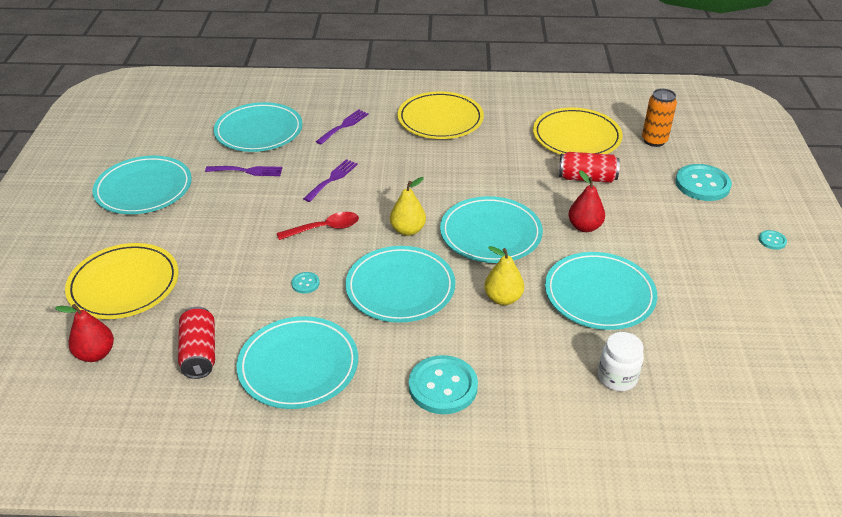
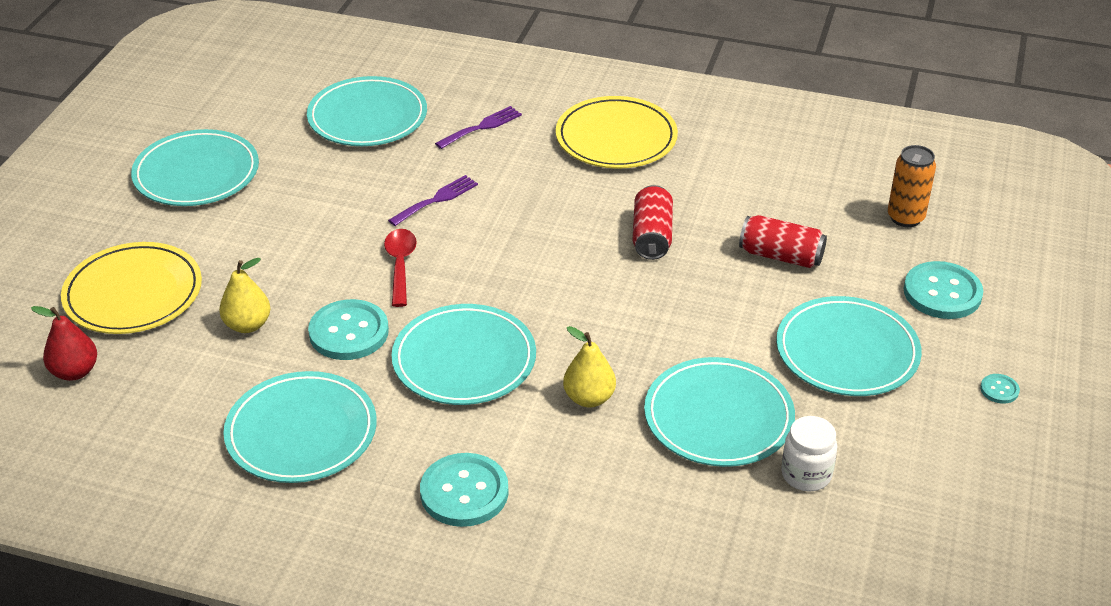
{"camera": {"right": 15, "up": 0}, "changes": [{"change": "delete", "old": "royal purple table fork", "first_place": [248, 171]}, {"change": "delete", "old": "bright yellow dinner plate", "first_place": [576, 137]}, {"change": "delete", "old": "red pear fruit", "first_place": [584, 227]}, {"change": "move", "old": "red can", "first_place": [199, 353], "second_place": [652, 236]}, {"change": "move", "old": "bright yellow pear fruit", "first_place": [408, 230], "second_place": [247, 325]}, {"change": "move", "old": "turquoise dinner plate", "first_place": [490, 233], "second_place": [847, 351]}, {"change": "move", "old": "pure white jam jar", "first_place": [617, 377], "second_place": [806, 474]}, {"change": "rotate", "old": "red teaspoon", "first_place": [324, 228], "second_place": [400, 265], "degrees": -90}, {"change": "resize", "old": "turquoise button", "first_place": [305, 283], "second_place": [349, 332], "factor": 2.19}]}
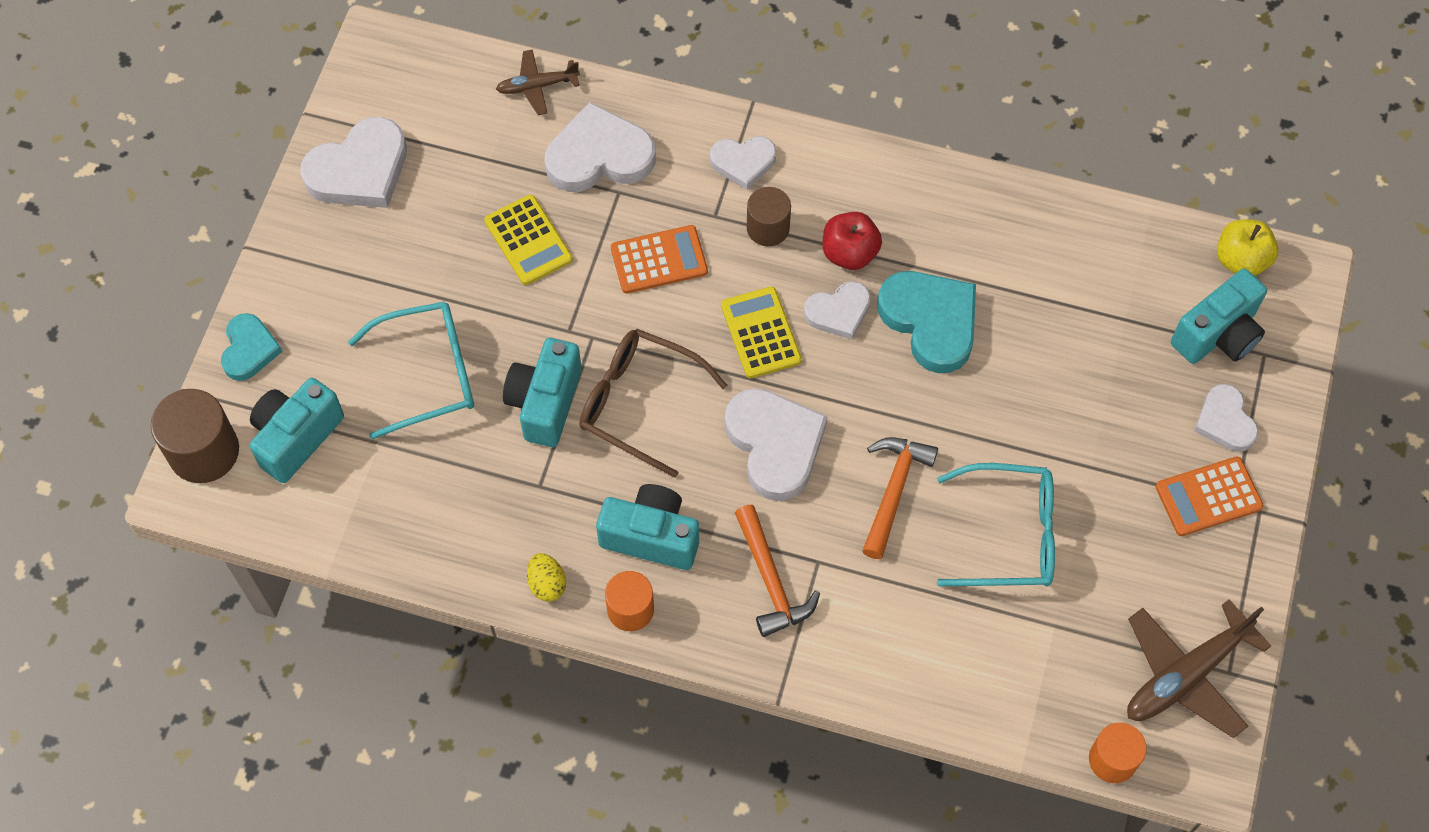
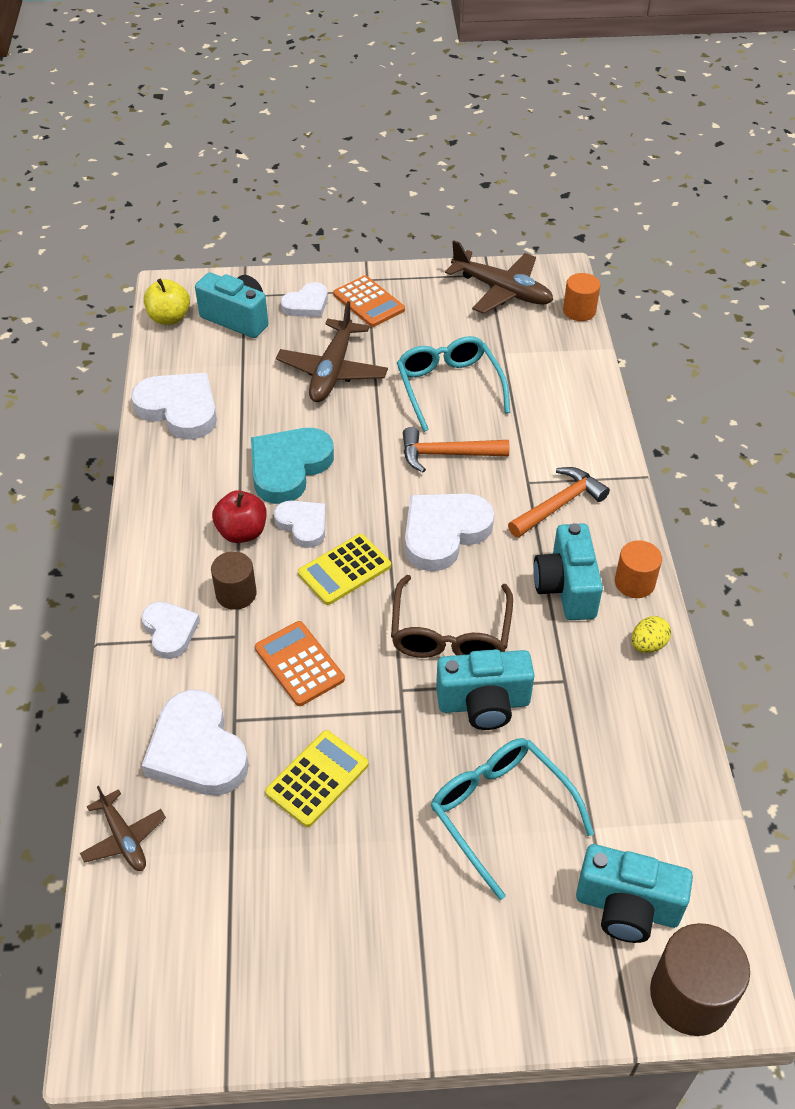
{"camera": {"right": -110, "up": -15}, "changes": [{"change": "delete", "old": "turquoise love heart", "first_place": [249, 349]}, {"change": "insert", "new": "brown aeroplane", "second_place": [332, 371]}, {"change": "move", "old": "pure white love heart", "first_place": [359, 170], "second_place": [179, 409]}]}
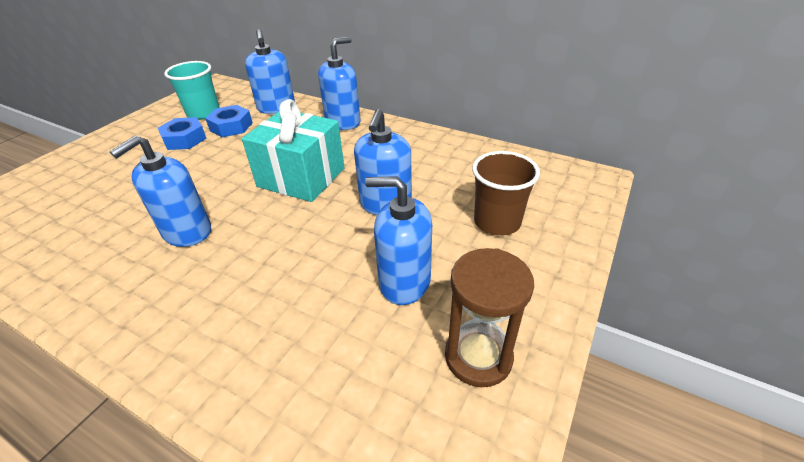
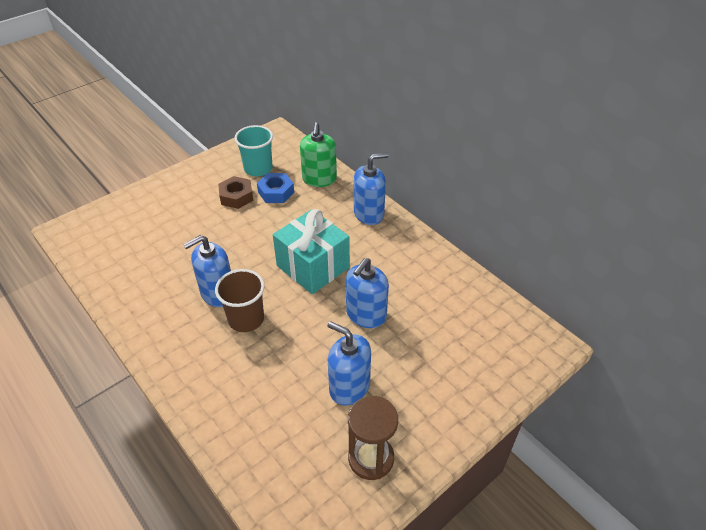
{"camera": {"right": 20, "up": 5}, "changes": [{"change": "move", "old": "brown tumbler", "first_place": [497, 222], "second_place": [246, 319]}, {"change": "recolor", "old": "cobalt hex nut", "new": "brown hex nut", "first_place": [184, 139], "second_place": [236, 196]}, {"change": "recolor", "old": "cobalt soap pump", "new": "green soap pump", "first_place": [276, 108], "second_place": [319, 179]}]}
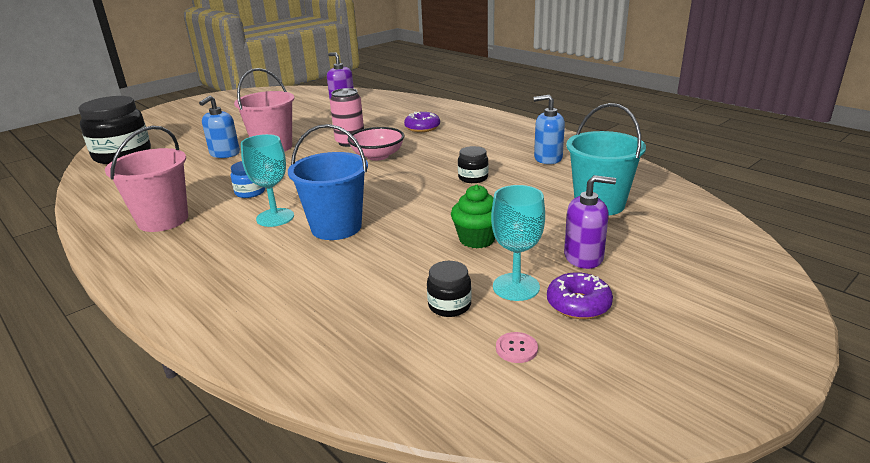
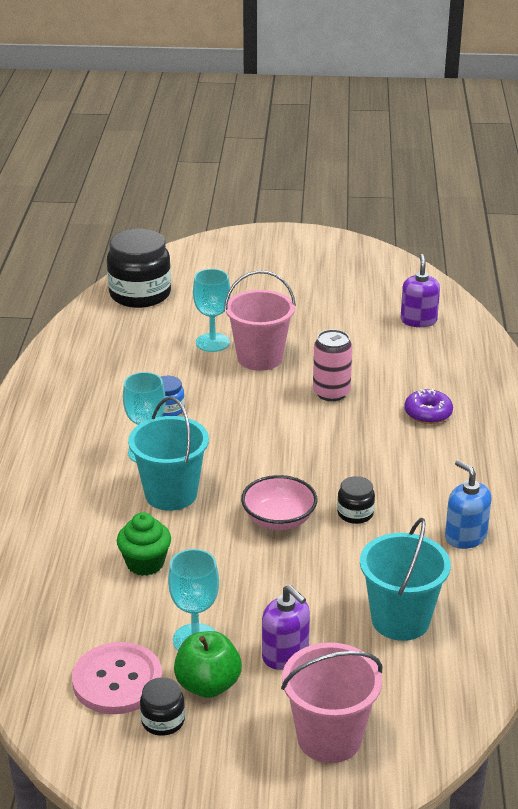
{"camera": {"right": 45, "up": 5}, "changes": [{"change": "move", "old": "rosy sand bucket", "first_place": [163, 220], "second_place": [329, 738]}, {"change": "move", "old": "rosy deep dish", "first_place": [377, 156], "second_place": [279, 520]}, {"change": "move", "old": "jet-black jam jar", "first_place": [449, 305], "second_place": [163, 721]}, {"change": "move", "old": "green muffin", "first_place": [477, 239], "second_place": [145, 563]}, {"change": "replace", "old": "cobalt soap pump", "new": "turquoise goblet", "first_place": [224, 153], "second_place": [212, 342]}, {"change": "replace", "old": "royal purple doughnut", "new": "green apple fruit", "first_place": [578, 304], "second_place": [208, 685]}, {"change": "recolor", "old": "cobalt sand bucket", "new": "turquoise sand bucket", "first_place": [336, 227], "second_place": [171, 494]}, {"change": "resize", "old": "rosy button", "first_place": [516, 348], "second_place": [117, 680], "factor": 2.45}]}
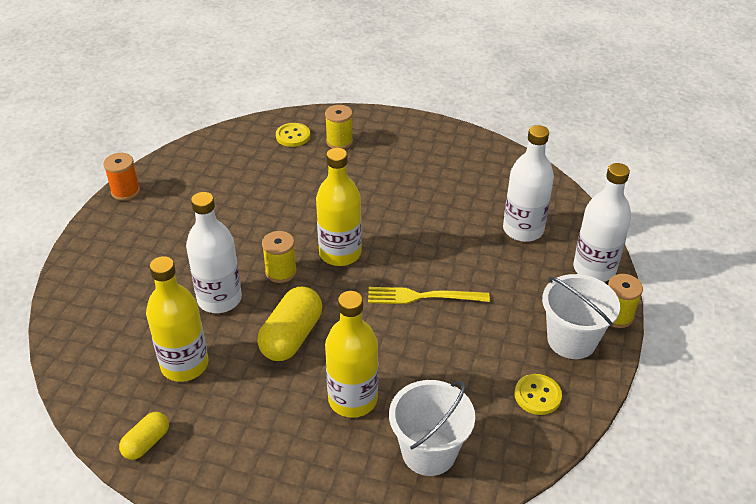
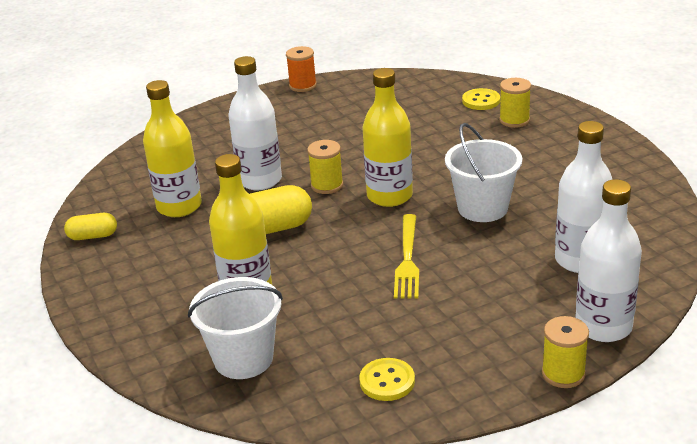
{"camera": {"right": 50, "up": -10}, "changes": [{"change": "move", "old": "pure white sand bucket", "first_place": [571, 340], "second_place": [482, 208]}, {"change": "rotate", "old": "bright yellow table fork", "first_place": [423, 296], "second_place": [407, 259], "degrees": -135}]}
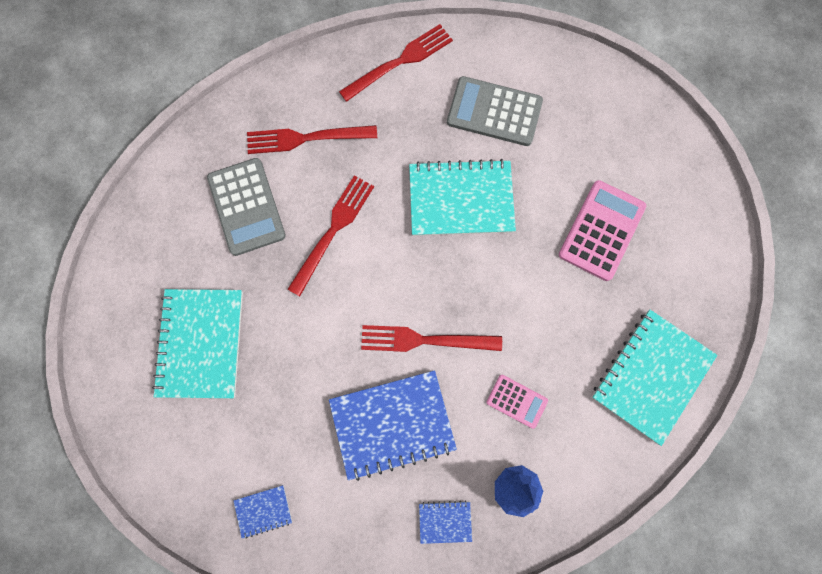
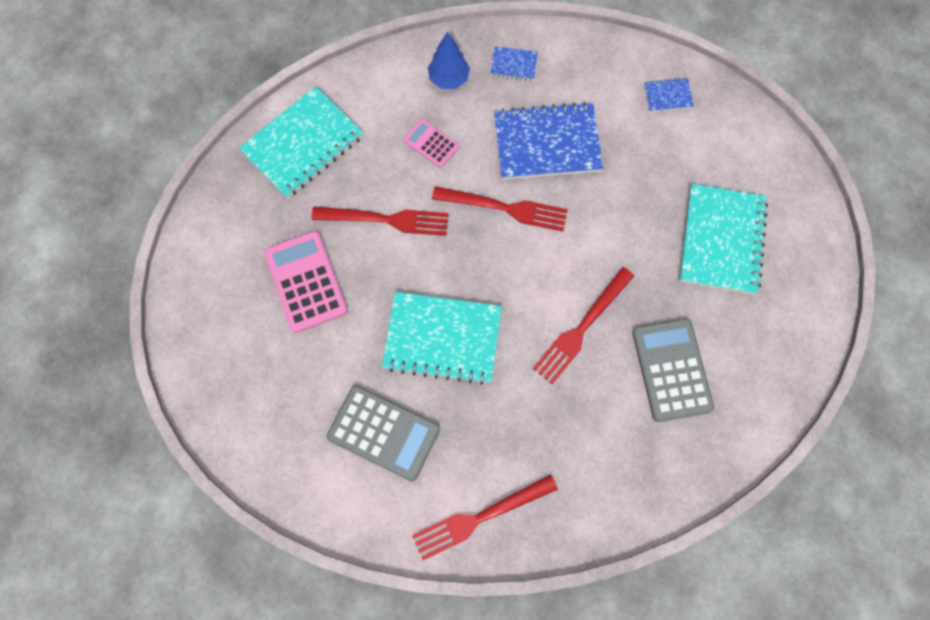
{"camera": {"right": -170, "up": -5}, "changes": [{"change": "move", "old": "red table fork", "first_place": [306, 138], "second_place": [387, 219]}, {"change": "rotate", "old": "rosy adding machine", "first_place": [601, 230], "second_place": [306, 282], "degrees": 120}]}
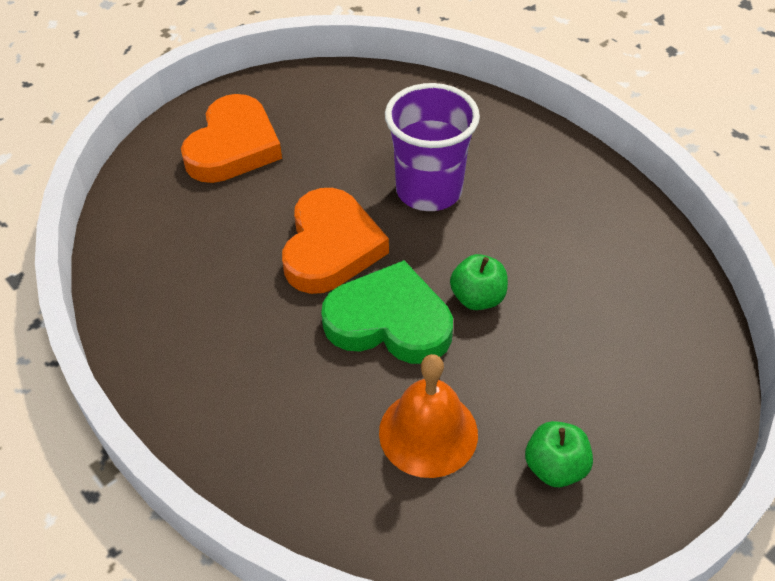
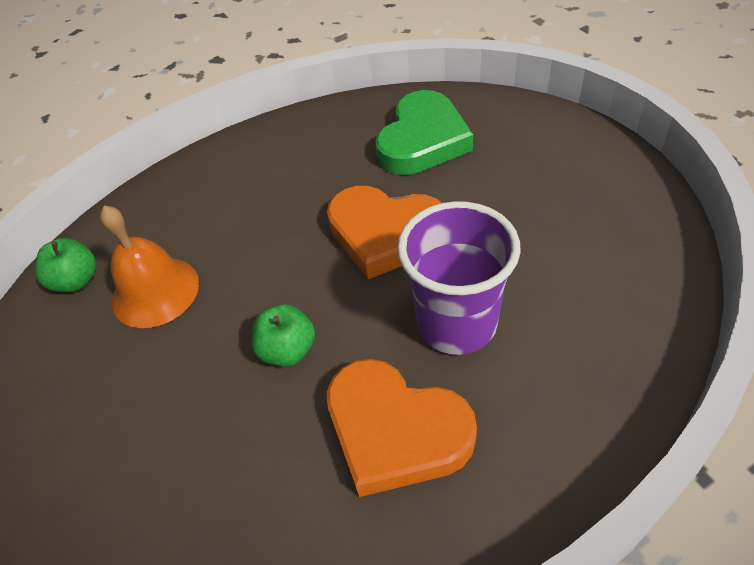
{"camera": {"right": 105, "up": 0}, "changes": [{"change": "move", "old": "orange love heart", "first_place": [233, 146], "second_place": [395, 431]}, {"change": "move", "old": "green love heart", "first_place": [389, 321], "second_place": [422, 140]}, {"change": "move", "old": "green apple fruit", "first_place": [555, 467], "second_place": [76, 280]}]}
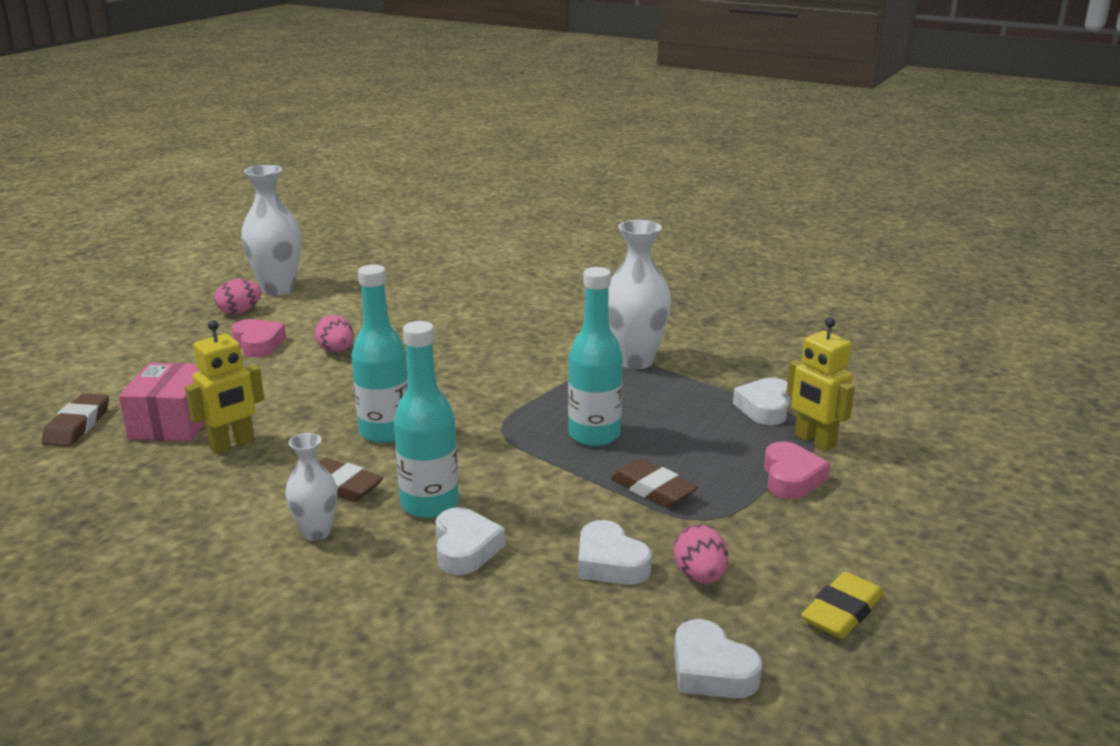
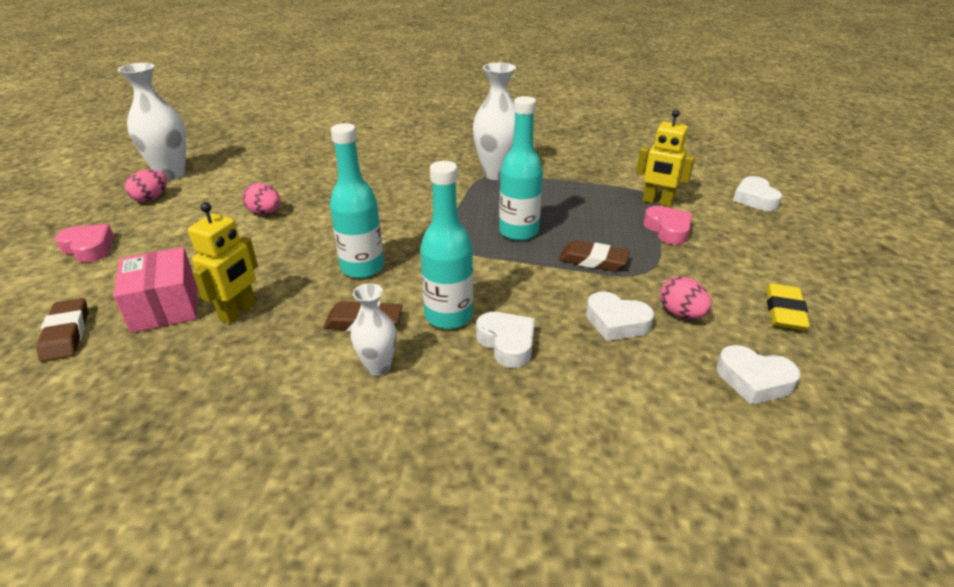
{"camera": {"right": -25, "up": 10}, "changes": [{"change": "move", "old": "rosy love heart", "first_place": [258, 344], "second_place": [89, 248]}, {"change": "move", "old": "pure white love heart", "first_place": [765, 408], "second_place": [755, 199]}]}
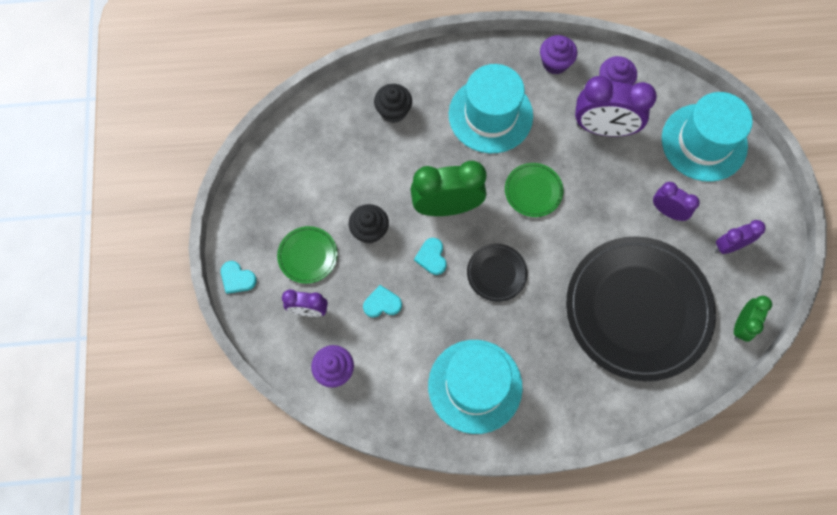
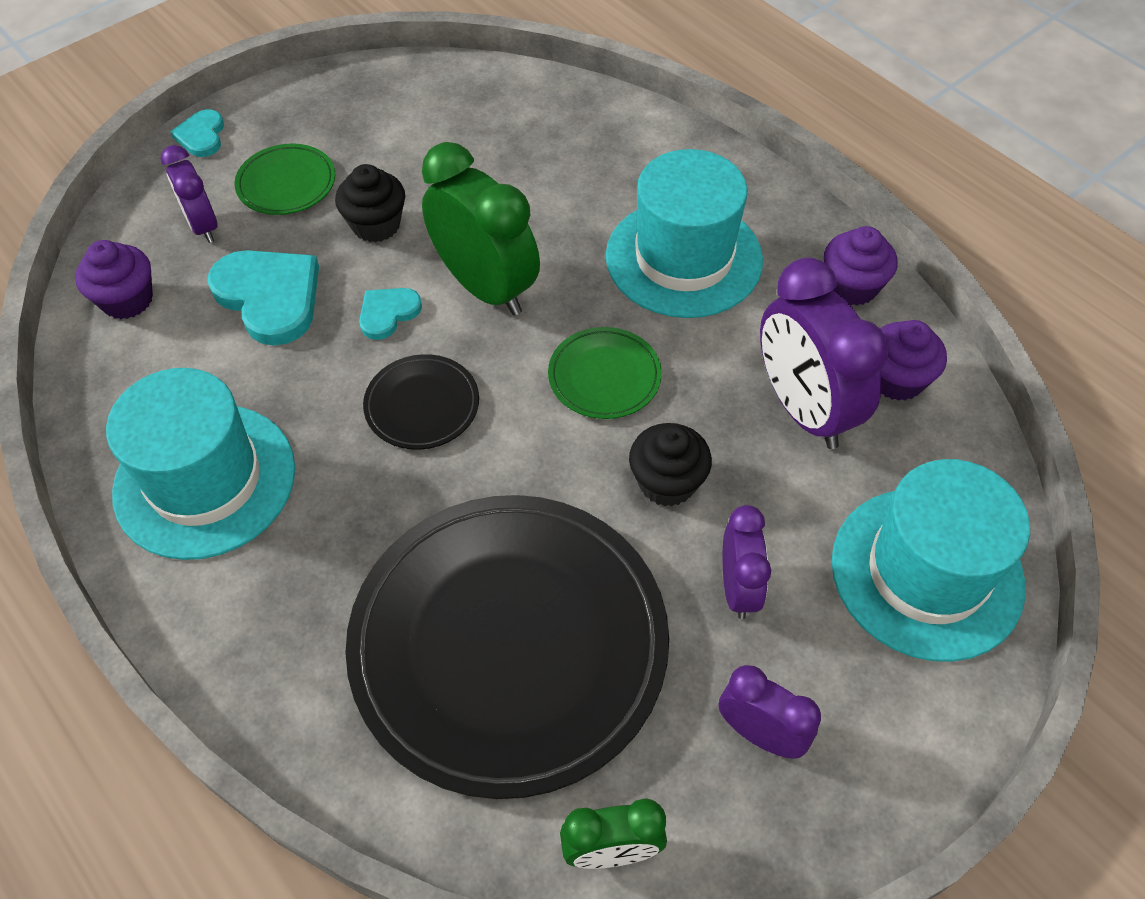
{"camera": {"right": 55, "up": -15}, "changes": [{"change": "move", "old": "jet-black muffin", "first_place": [393, 111], "second_place": [667, 482]}, {"change": "resize", "old": "turquoise love heart", "first_place": [382, 303], "second_place": [270, 297], "factor": 1.85}]}
